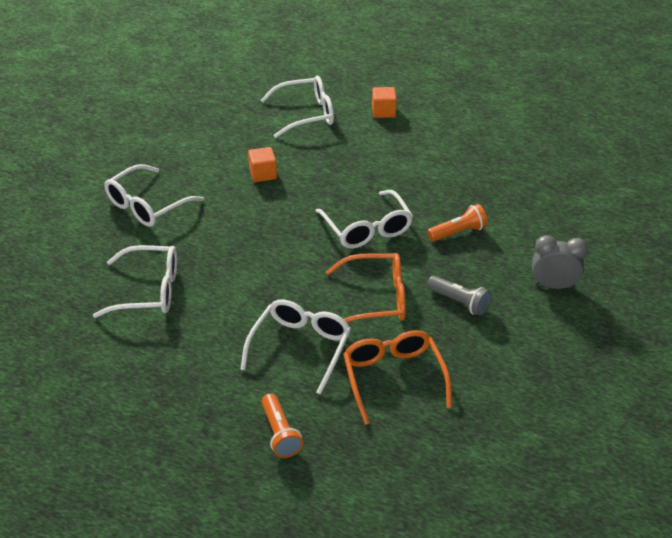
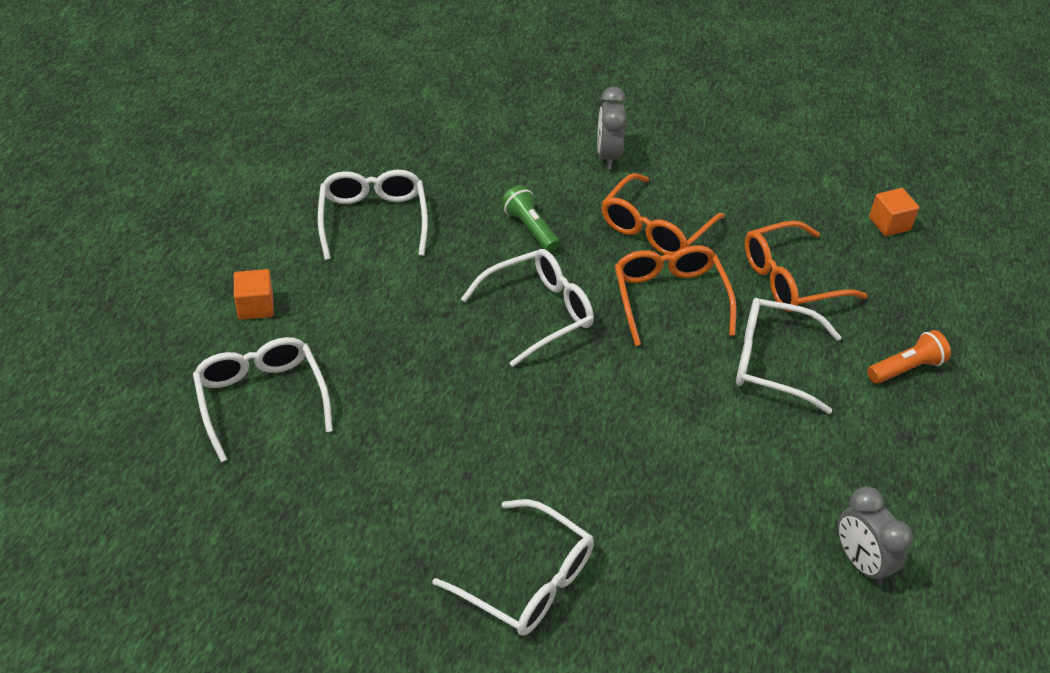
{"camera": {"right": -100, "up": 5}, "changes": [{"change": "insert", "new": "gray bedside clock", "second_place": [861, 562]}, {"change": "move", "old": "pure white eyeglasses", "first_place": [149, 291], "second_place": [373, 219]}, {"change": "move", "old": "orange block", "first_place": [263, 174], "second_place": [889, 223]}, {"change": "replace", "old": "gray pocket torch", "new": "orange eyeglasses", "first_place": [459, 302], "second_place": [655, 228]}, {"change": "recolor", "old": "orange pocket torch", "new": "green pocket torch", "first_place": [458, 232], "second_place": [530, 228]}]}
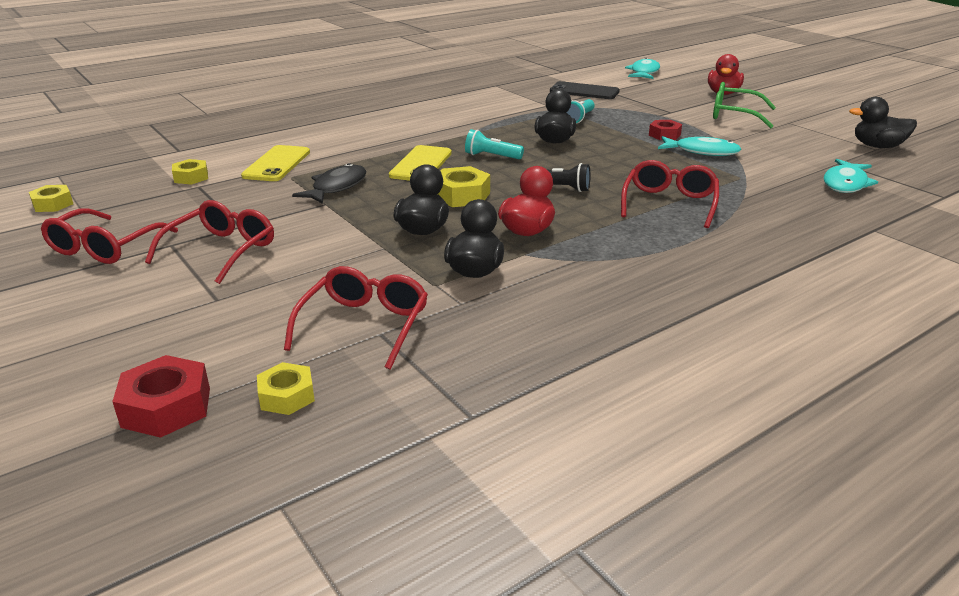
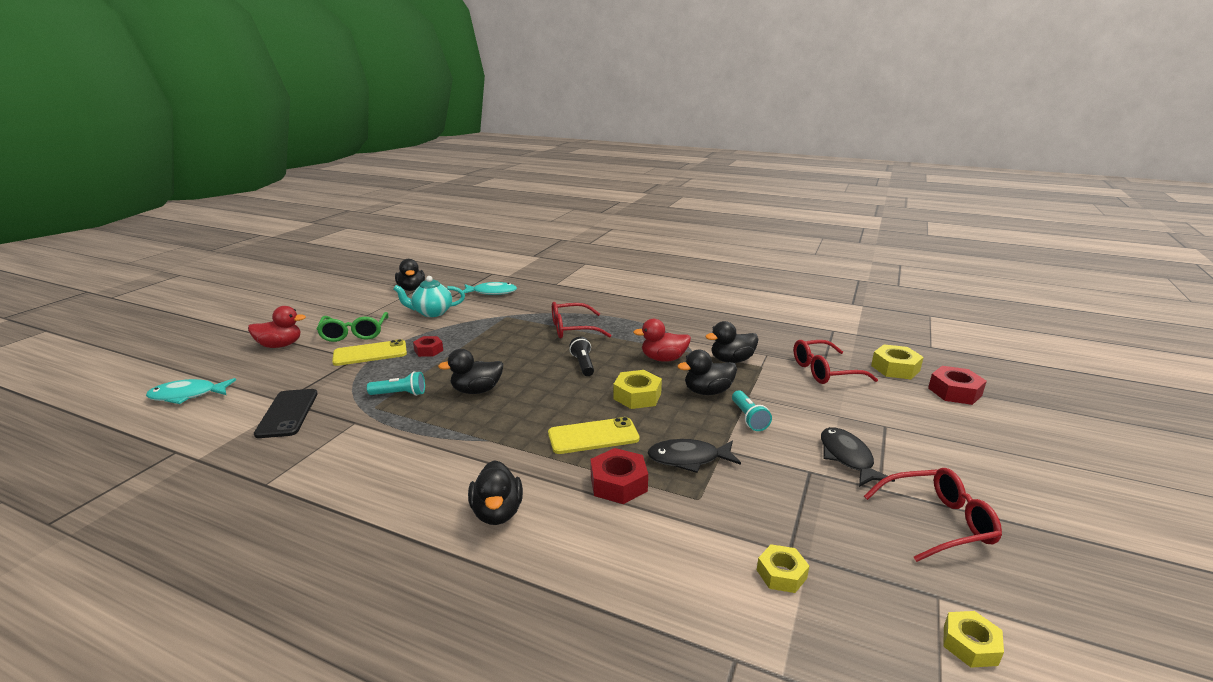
{"camera": {"right": -120, "up": -5}, "changes": [{"change": "delete", "old": "turquoise toy fish", "first_place": [702, 152]}, {"change": "insert", "new": "turquoise tea pot", "second_place": [432, 313]}, {"change": "insert", "new": "jet-black duck", "second_place": [497, 513]}, {"change": "insert", "new": "red hex nut", "second_place": [618, 483]}, {"change": "move", "old": "bright yellow smartphone", "first_place": [277, 164], "second_place": [370, 353]}, {"change": "move", "old": "turquoise pocket torch", "first_place": [491, 156], "second_place": [748, 418]}, {"change": "replace", "old": "red eyeglasses", "new": "jet-black toy fish", "first_place": [221, 250], "second_place": [847, 457]}, {"change": "resize", "old": "bright yellow hex nut", "first_place": [287, 396], "second_place": [895, 368], "factor": 1.5}]}
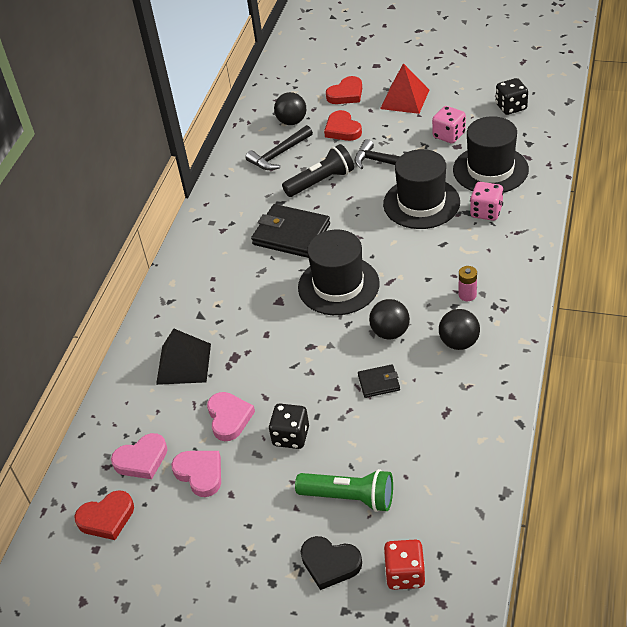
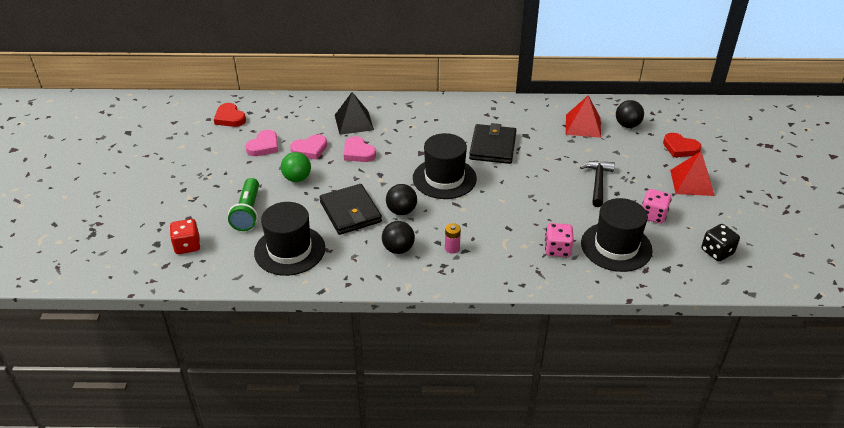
{"camera": {"right": 70, "up": -5}, "changes": [{"change": "delete", "old": "jet-black pocket torch", "first_place": [321, 181]}, {"change": "delete", "old": "jet-black love heart", "first_place": [330, 564]}, {"change": "delete", "old": "red love heart", "first_place": [342, 129]}, {"change": "move", "old": "rosy love heart", "first_place": [142, 459], "second_place": [358, 152]}, {"change": "move", "old": "jet-black hat", "first_place": [421, 203], "second_place": [289, 250]}, {"change": "replace", "old": "jet-black claw hammer", "new": "red pyramid", "first_place": [279, 154], "second_place": [583, 125]}, {"change": "replace", "old": "jet-black dice", "new": "green ball", "first_place": [291, 436], "second_place": [297, 178]}, {"change": "resize", "old": "jet-black billfold", "first_place": [379, 383], "second_place": [350, 212], "factor": 2.0}]}
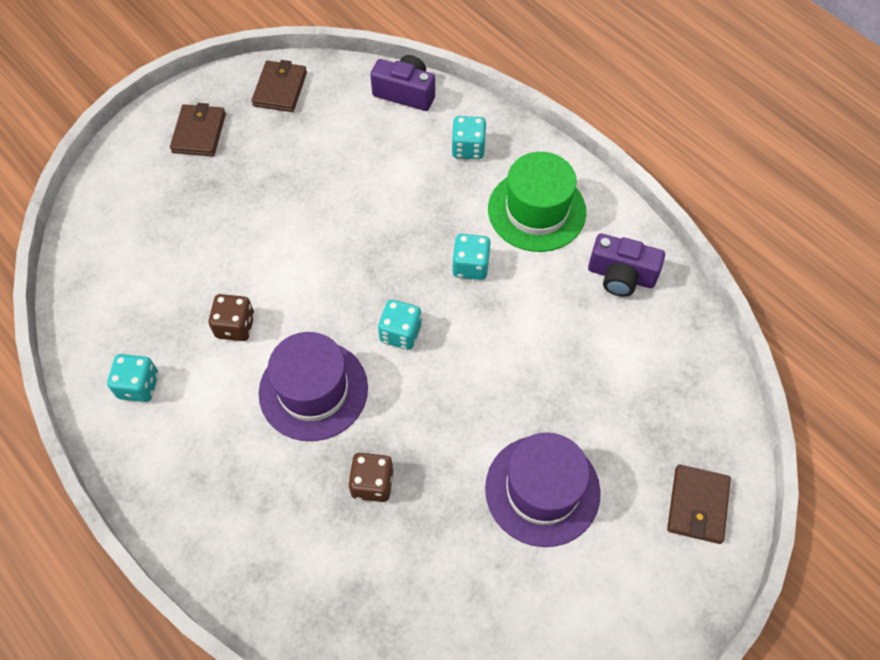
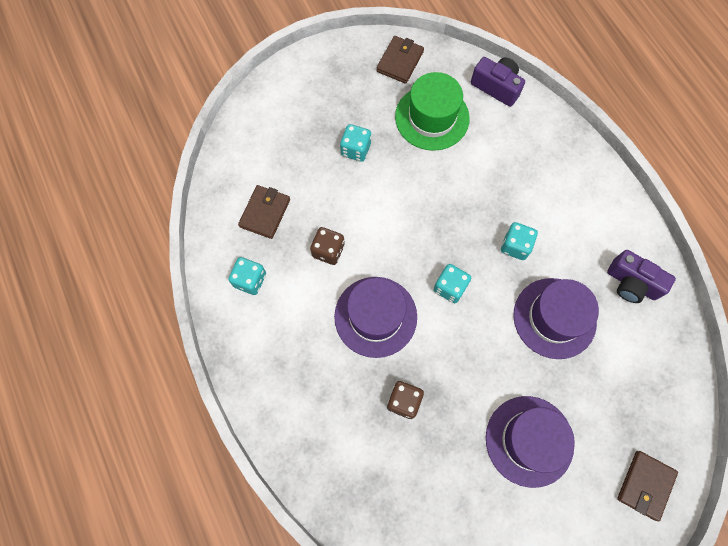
{"camera": {"right": 15, "up": 10}, "changes": [{"change": "insert", "new": "royal purple hat", "second_place": [554, 318]}, {"change": "move", "old": "brown billfold", "first_place": [199, 133], "second_place": [265, 213]}, {"change": "move", "old": "turquoise dice", "first_place": [468, 148], "second_place": [355, 149]}, {"change": "move", "old": "green hat", "first_place": [536, 210], "second_place": [432, 117]}]}
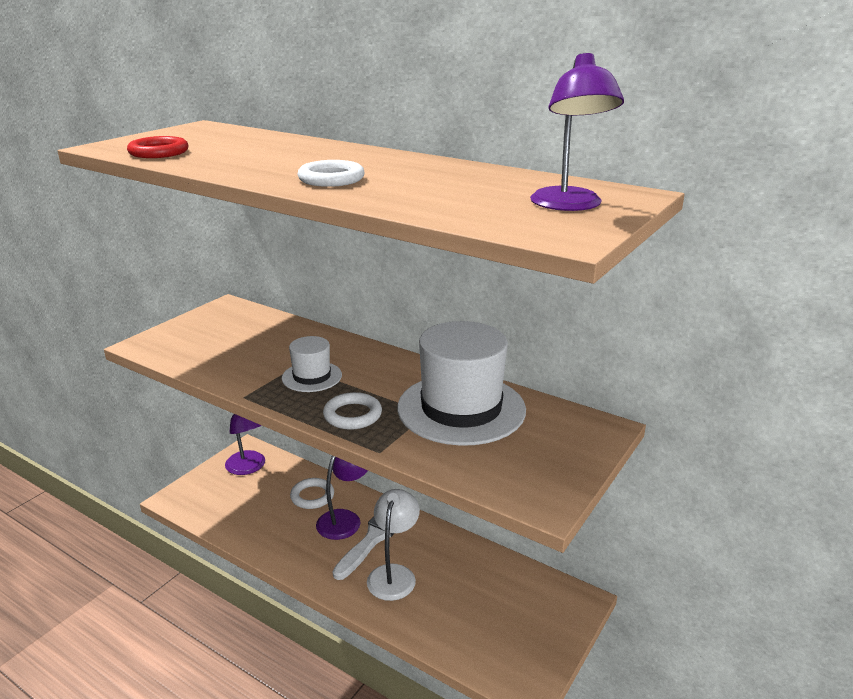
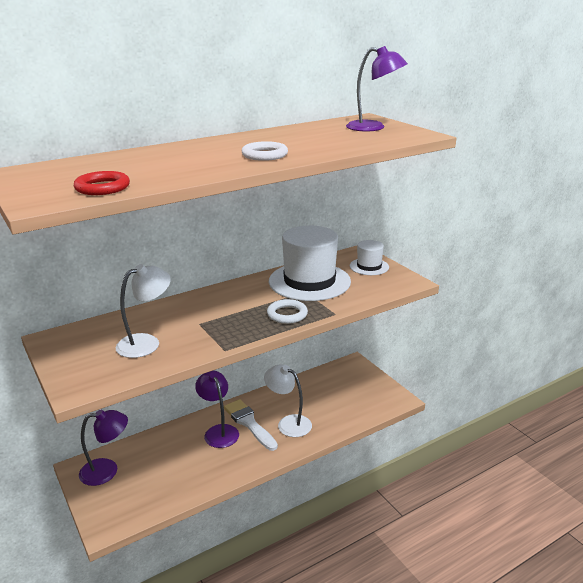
{"camera": {"right": -65, "up": 0}, "changes": [{"change": "delete", "old": "pure white ring", "first_place": [312, 496]}, {"change": "insert", "new": "pure white reading lamp", "second_place": [146, 343]}, {"change": "move", "old": "pure white hat", "first_place": [312, 377], "second_place": [369, 266]}]}
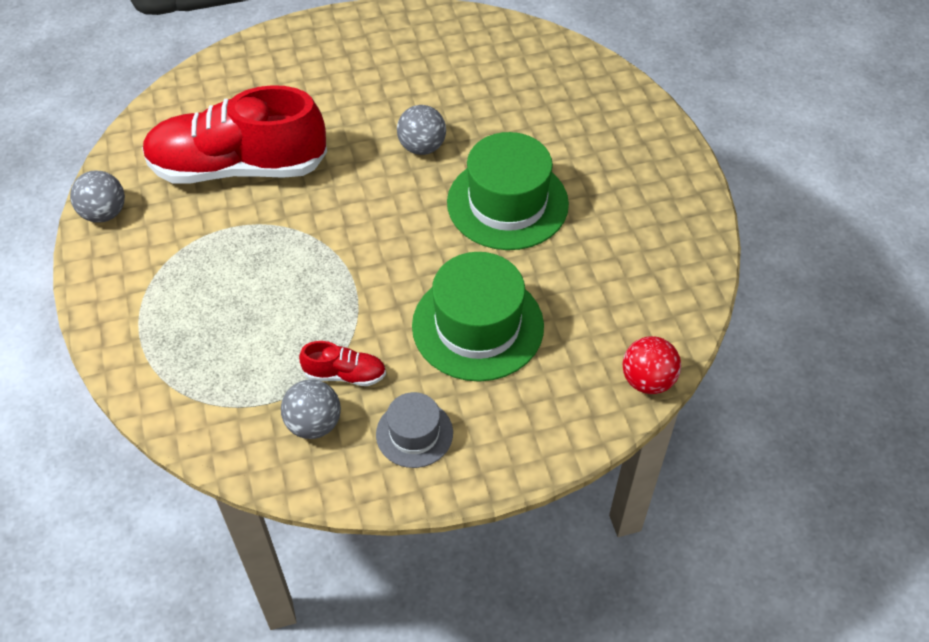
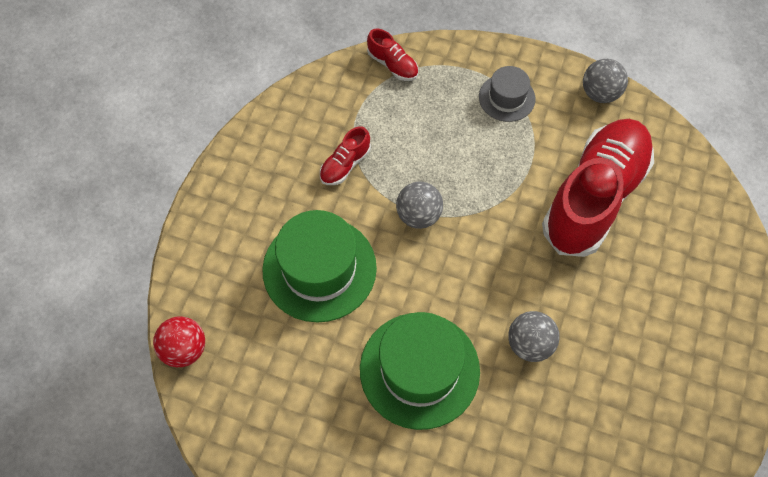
{"camera": {"right": 125, "up": 10}, "changes": [{"change": "insert", "new": "red shoe", "second_place": [393, 65]}, {"change": "move", "old": "gray ball", "first_place": [314, 424], "second_place": [418, 215]}, {"change": "move", "old": "gray hat", "first_place": [414, 433], "second_place": [507, 98]}]}
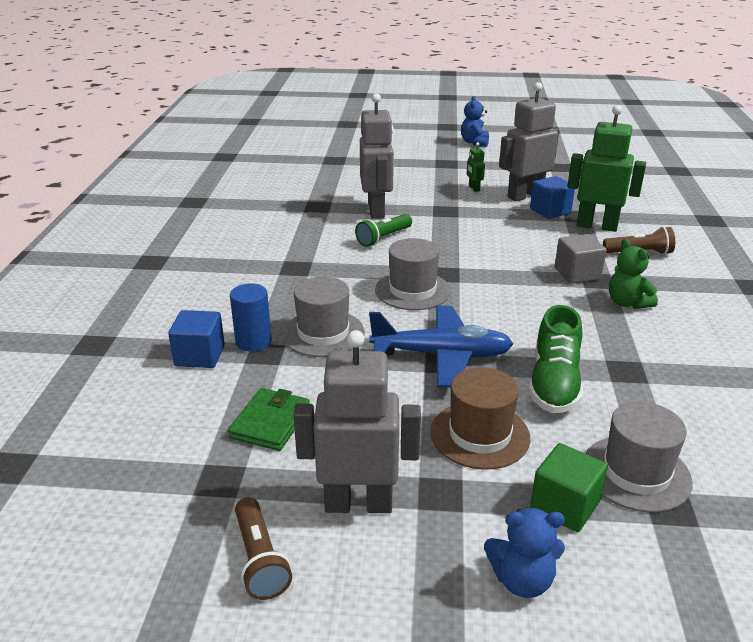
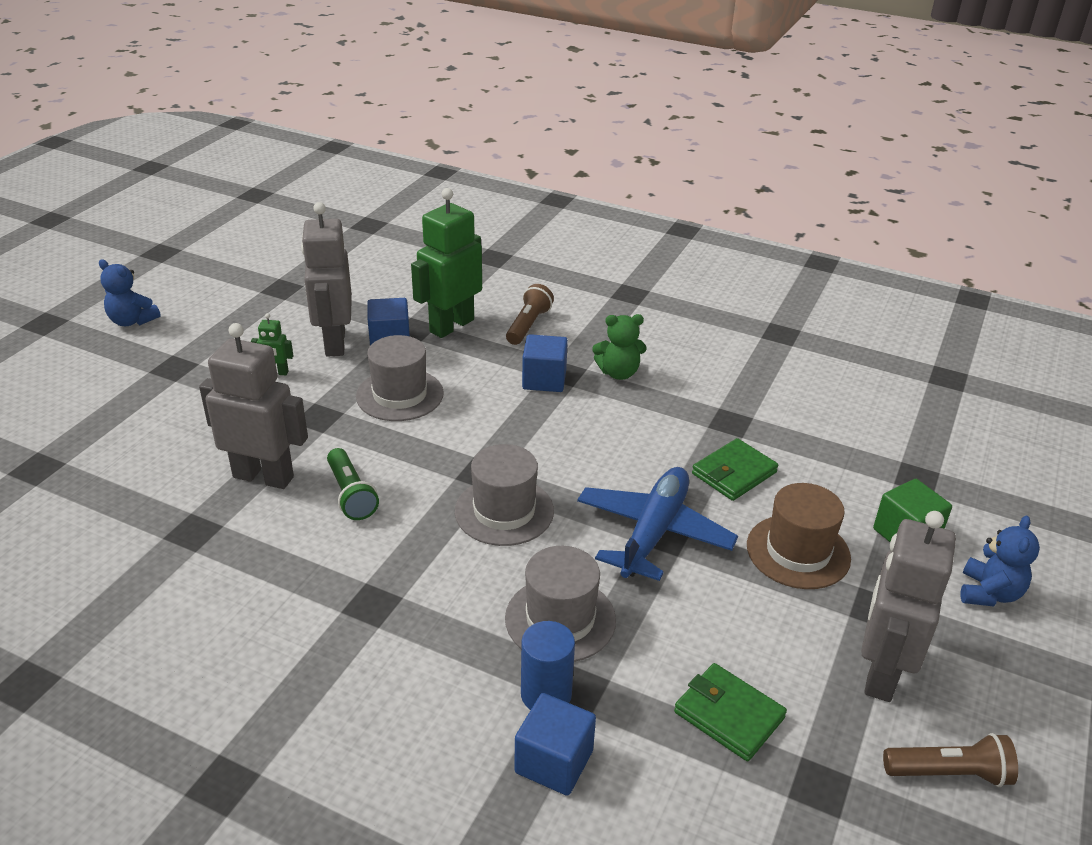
{"camera": {"right": -70, "up": 5}, "changes": [{"change": "move", "old": "gray hat", "first_place": [636, 473], "second_place": [400, 395]}, {"change": "replace", "old": "green shoe", "new": "green billfold", "first_place": [554, 383], "second_place": [734, 473]}, {"change": "recolor", "old": "gray block", "new": "cobalt block", "first_place": [577, 274], "second_place": [544, 380]}]}
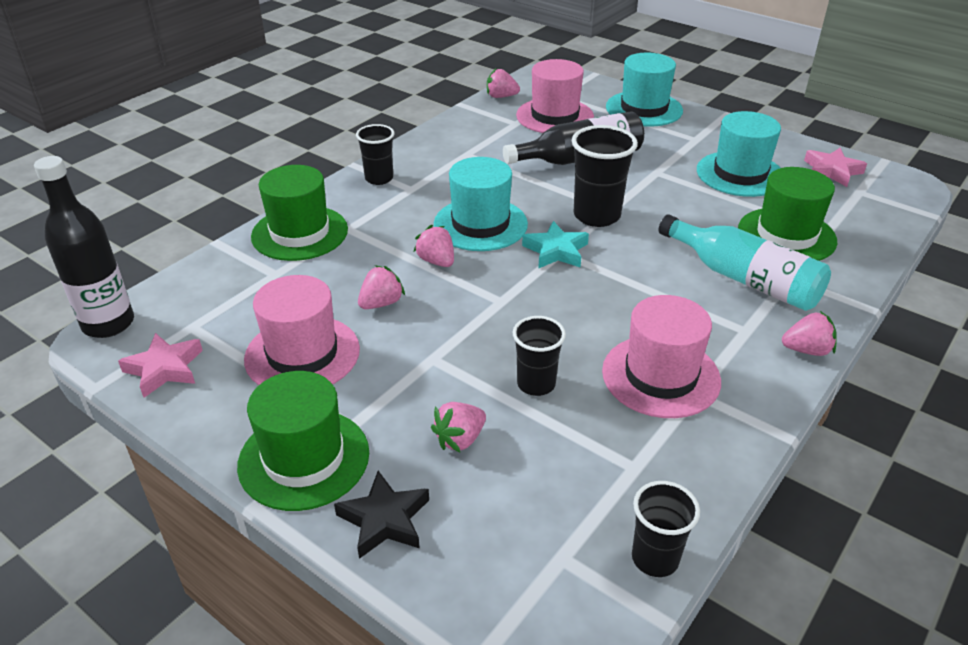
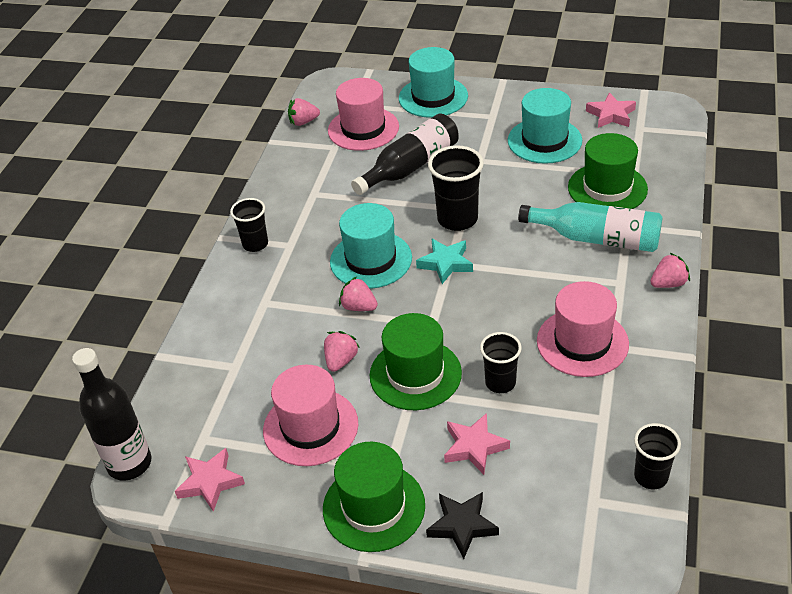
{"camera": {"right": -20, "up": 5}, "changes": [{"change": "move", "old": "green hat", "first_place": [300, 233], "second_place": [415, 374]}, {"change": "replace", "old": "rosy toy strawberry", "new": "rosy five-pointed star", "first_place": [460, 439], "second_place": [474, 447]}]}
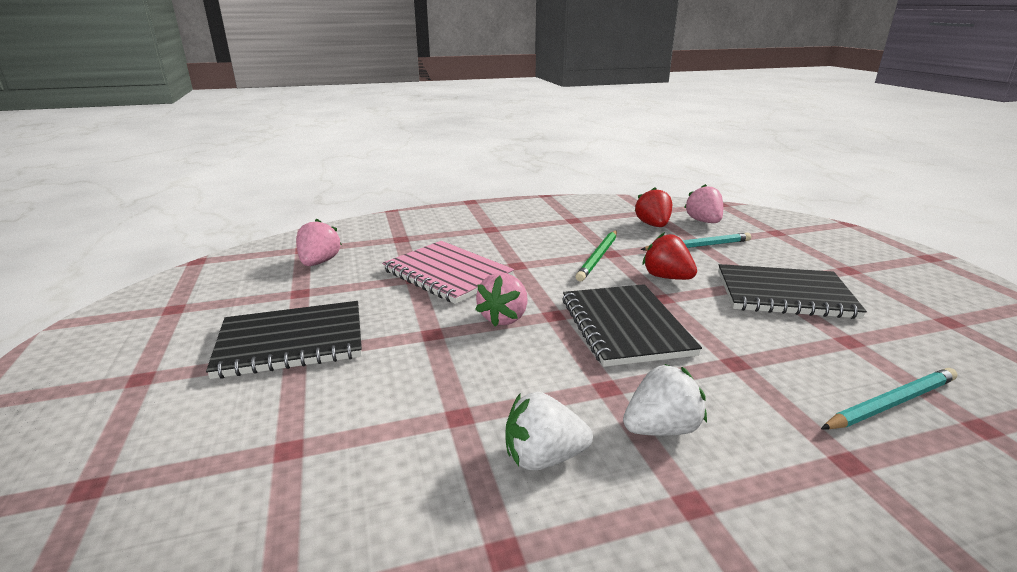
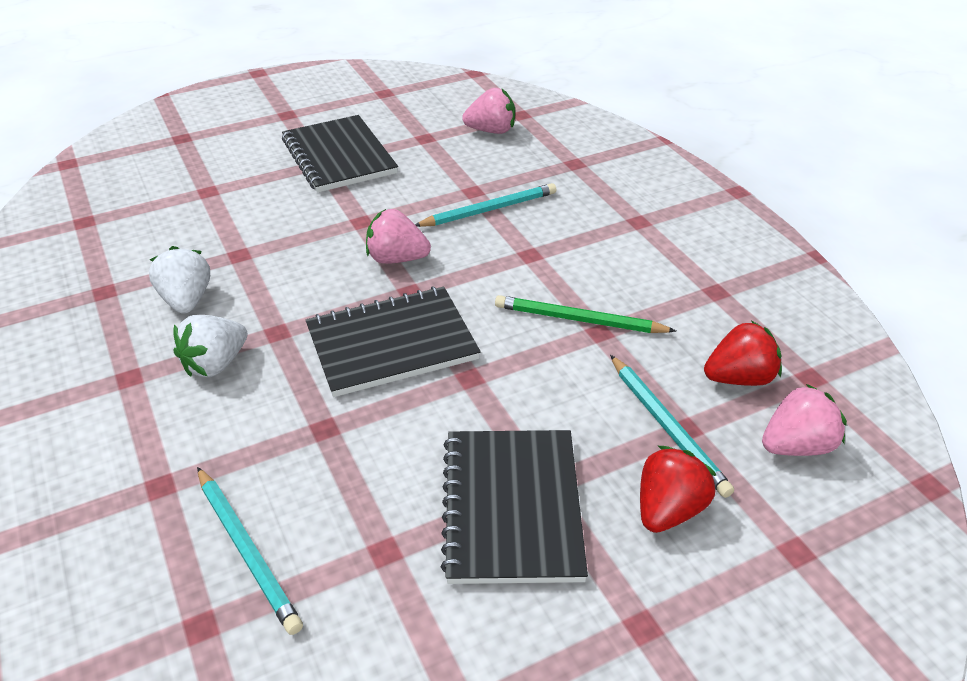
{"camera": {"right": 80, "up": 15}, "changes": [{"change": "move", "old": "red toy strawberry", "first_place": [667, 277], "second_place": [668, 510]}, {"change": "replace", "old": "rosy notebook", "new": "turquoise lead pencil", "first_place": [447, 274], "second_place": [489, 210]}, {"change": "rotate", "old": "pure white toy strawberry", "first_place": [661, 429], "second_place": [215, 364], "degrees": 75}]}
